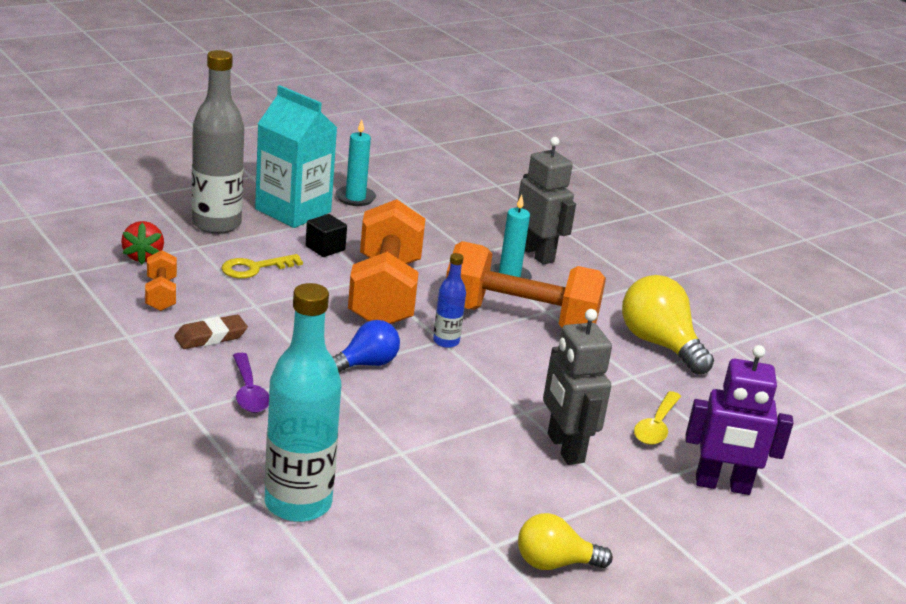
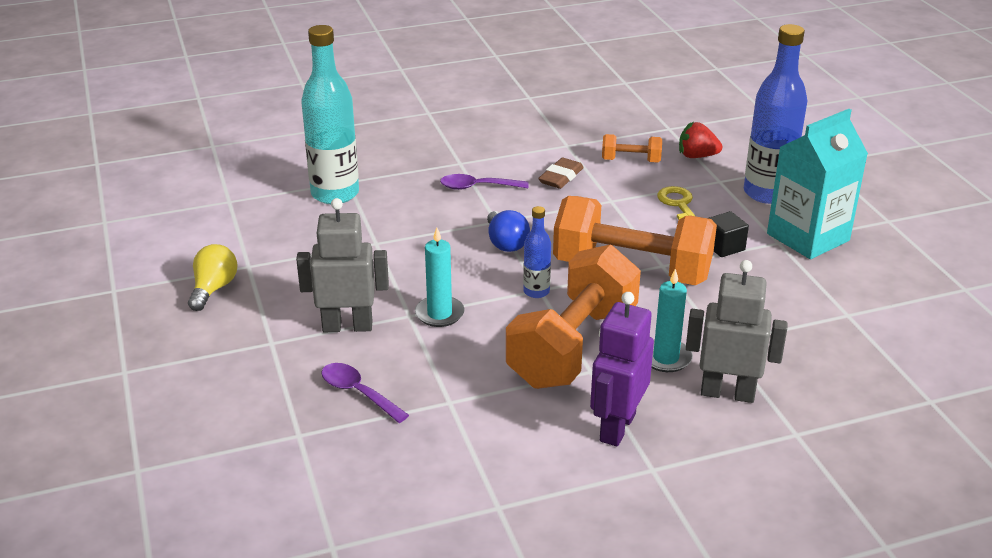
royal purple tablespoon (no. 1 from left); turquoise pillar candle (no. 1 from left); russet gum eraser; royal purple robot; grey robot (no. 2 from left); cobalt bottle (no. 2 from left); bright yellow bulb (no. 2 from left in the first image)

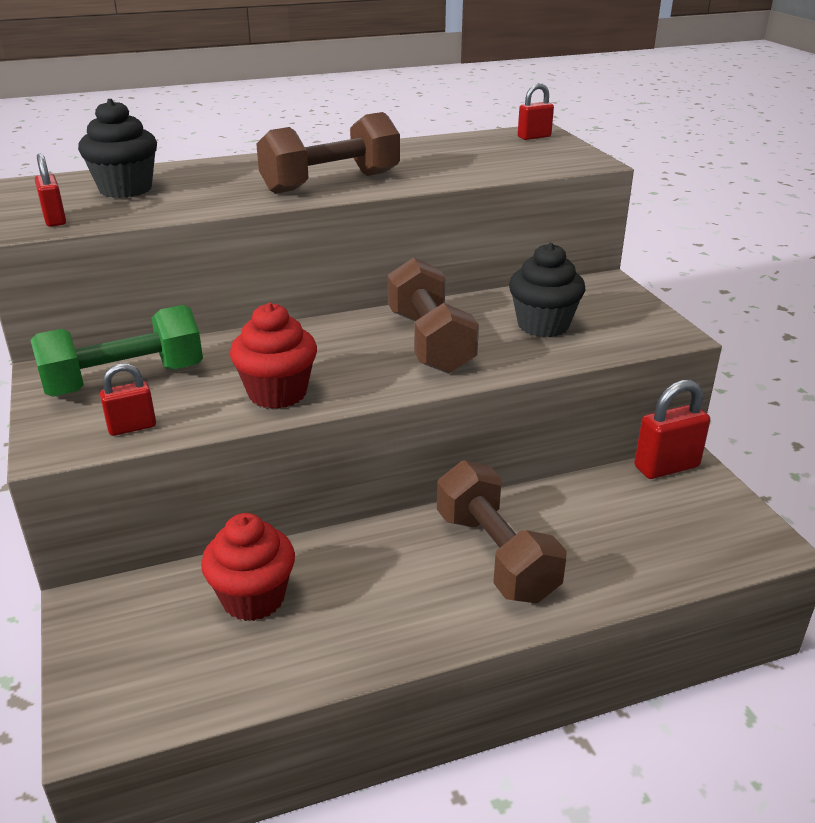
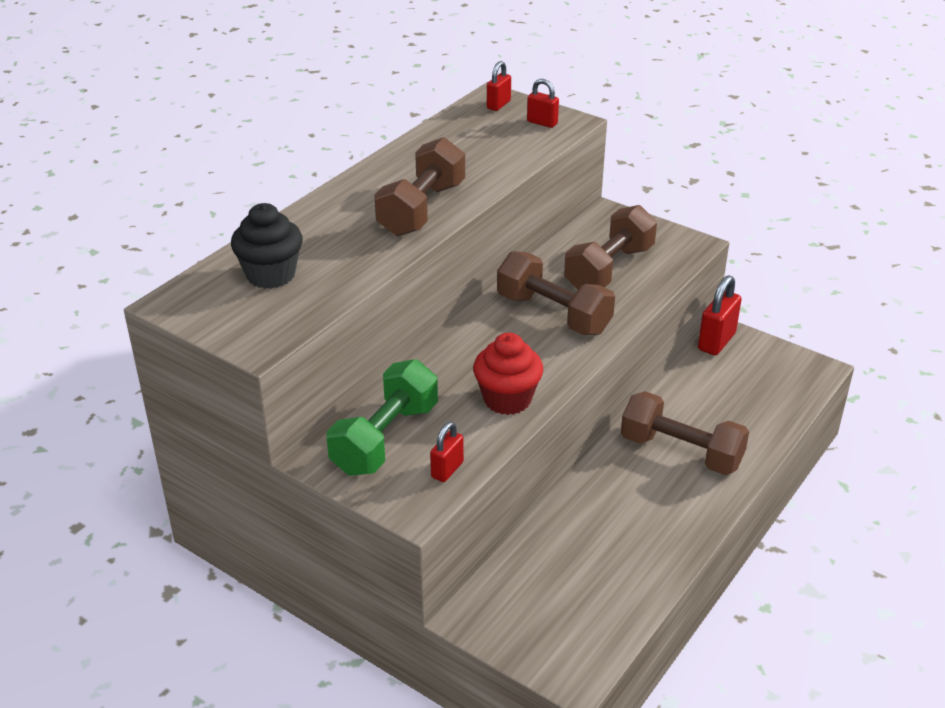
red padlock (no. 3 from left); russet hand weight (no. 3 from left); red muffin (no. 1 from left in the first image)

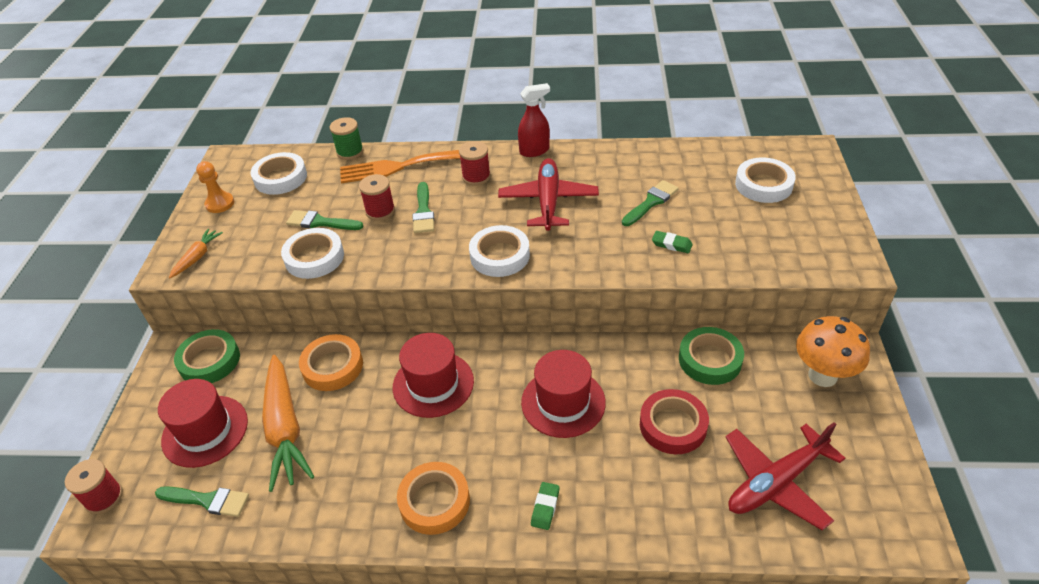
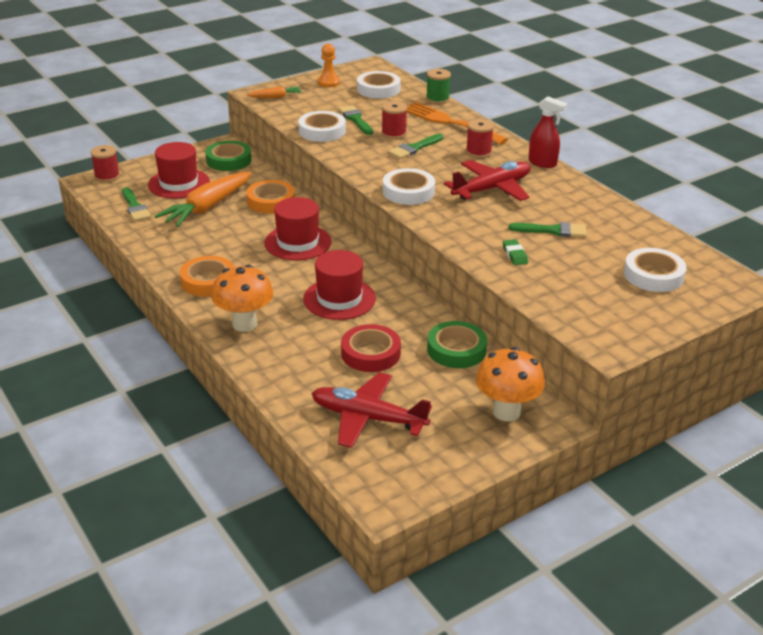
bright orange fungus (no. 1 from left)

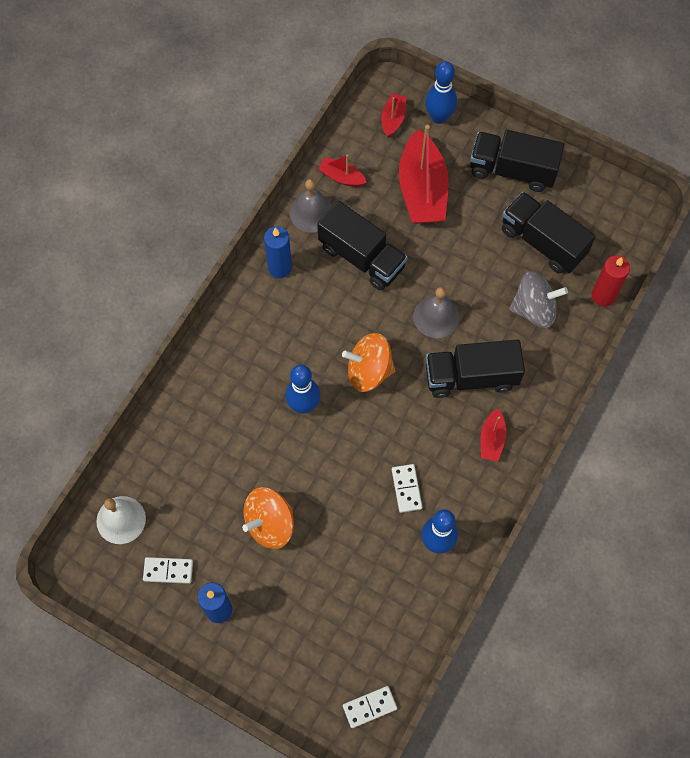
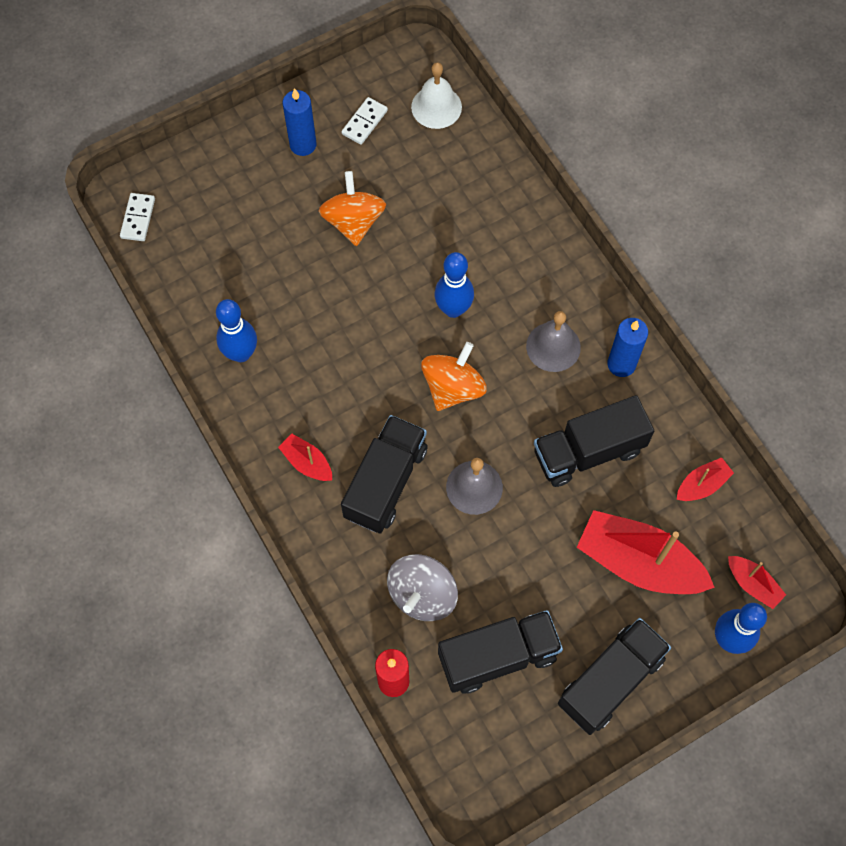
grey bell (no. 2 from left); pure white domino tile (no. 3 from left in the first image)

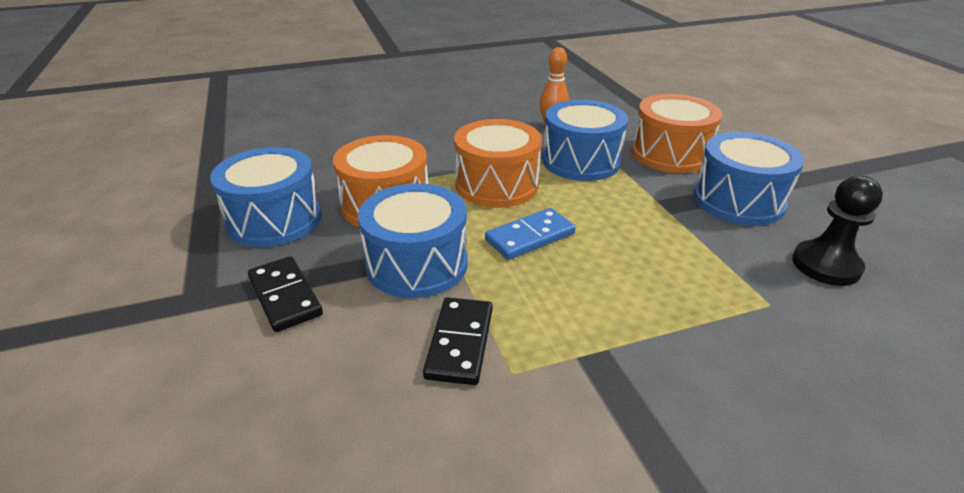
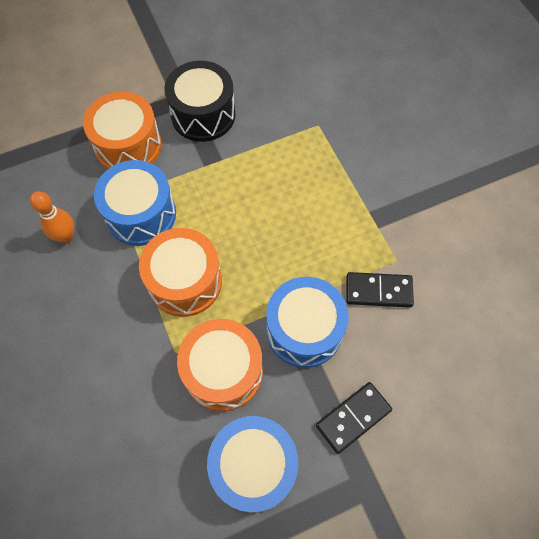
black toy drum; cobalt domino tile; black pawn

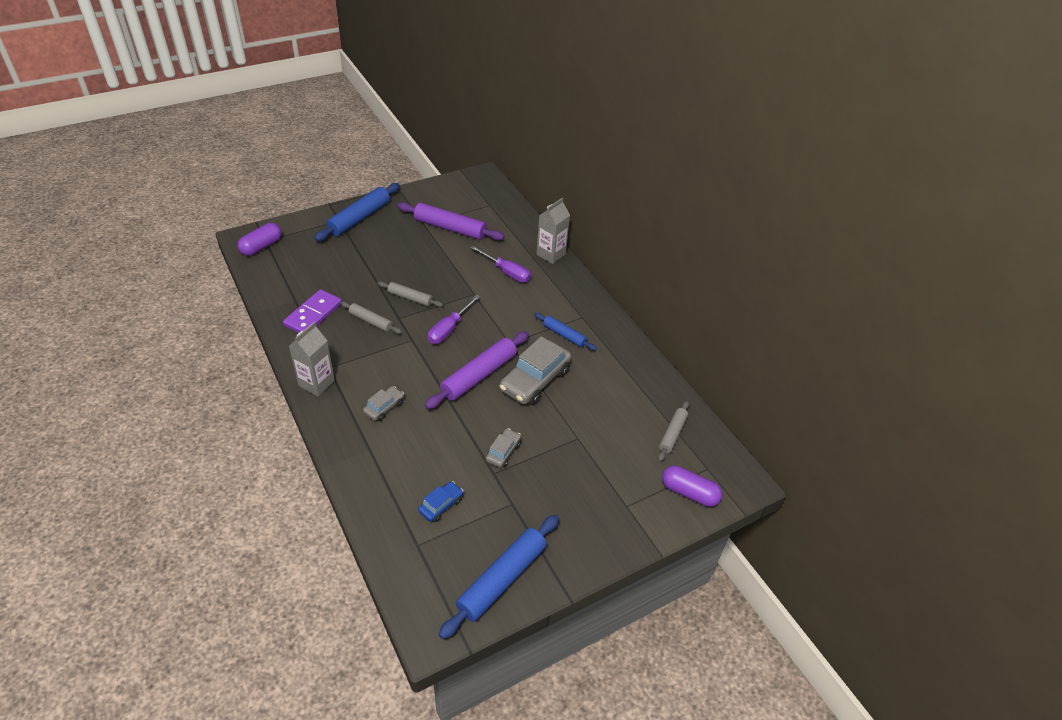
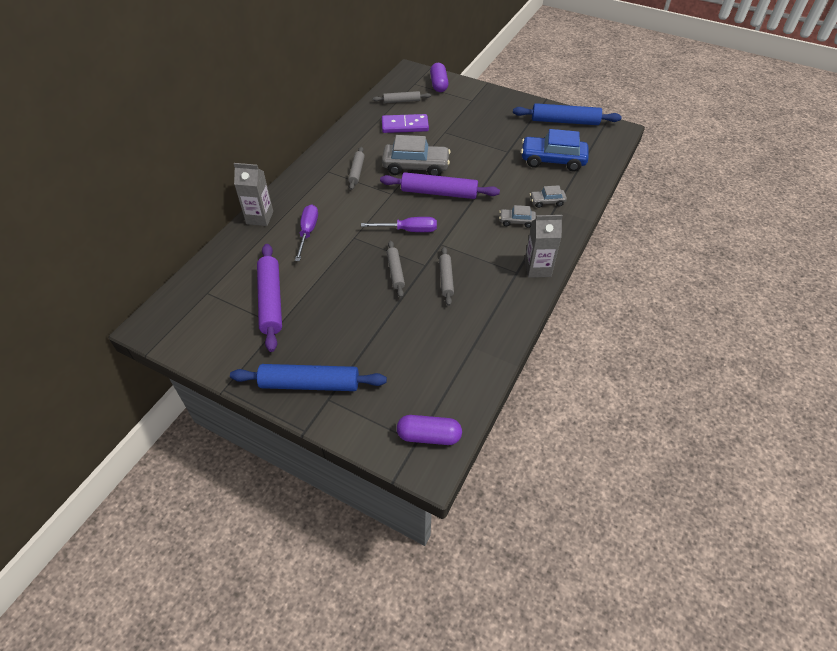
grey pastry roller (no. 1 from left); royal purple domino tile; cobalt car; grey car (no. 3 from left)

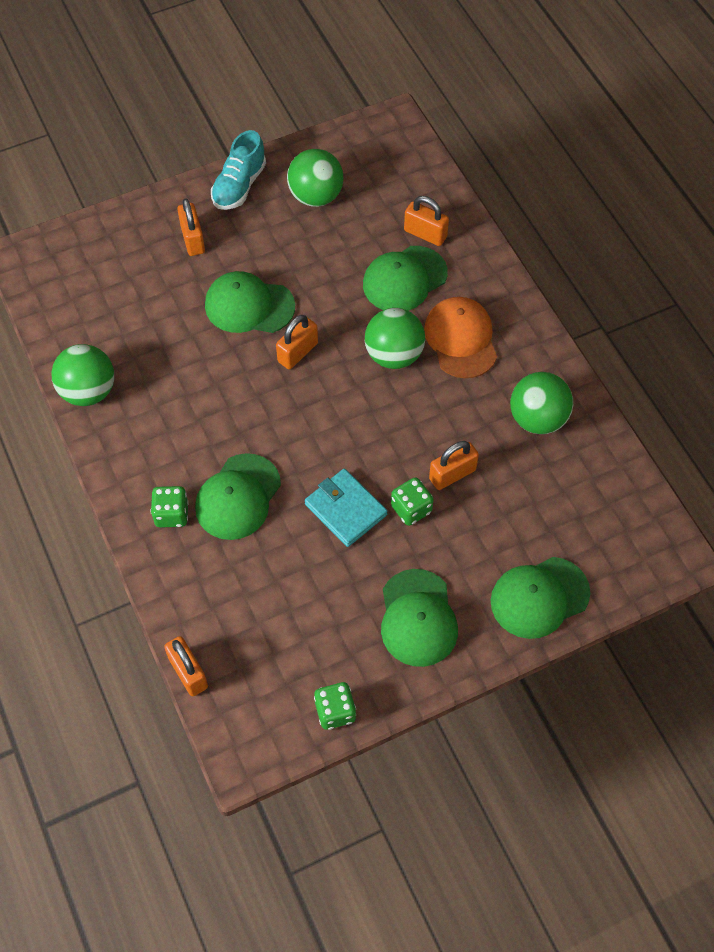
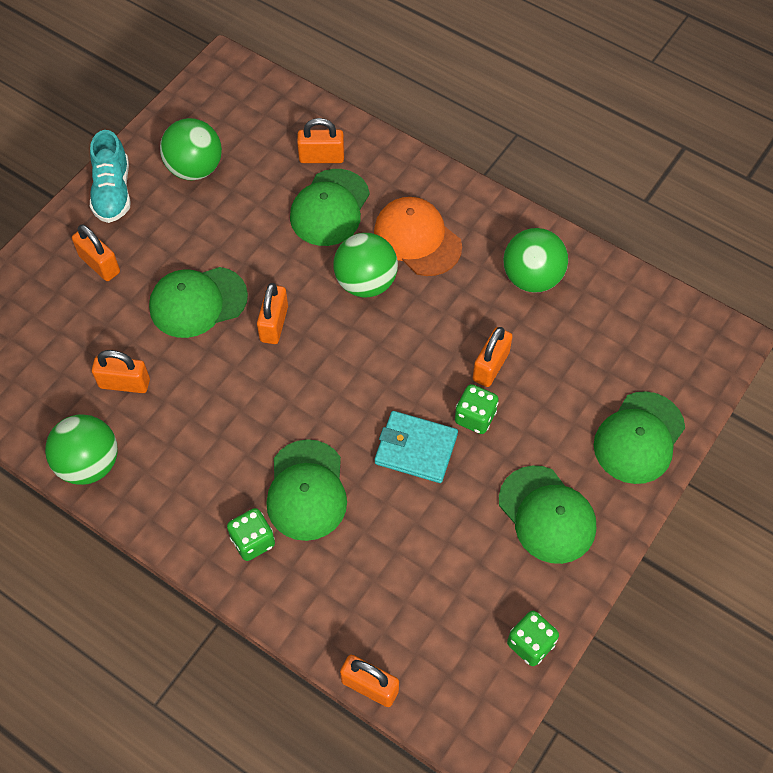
bright orange padlock (no. 2 from left)

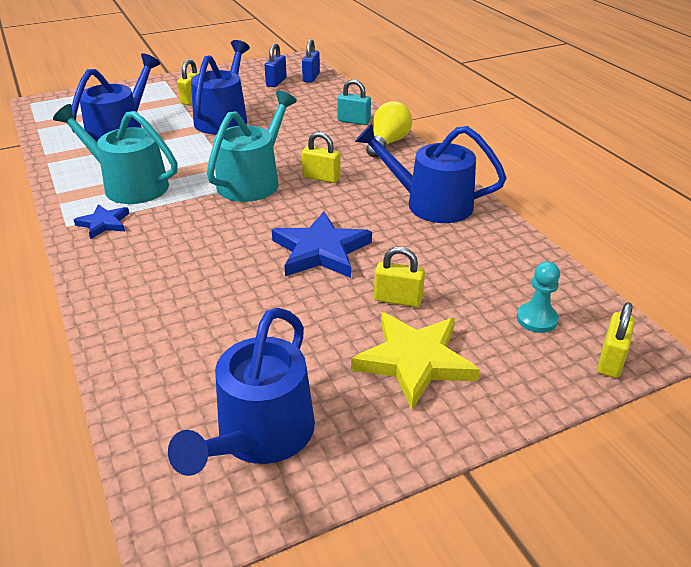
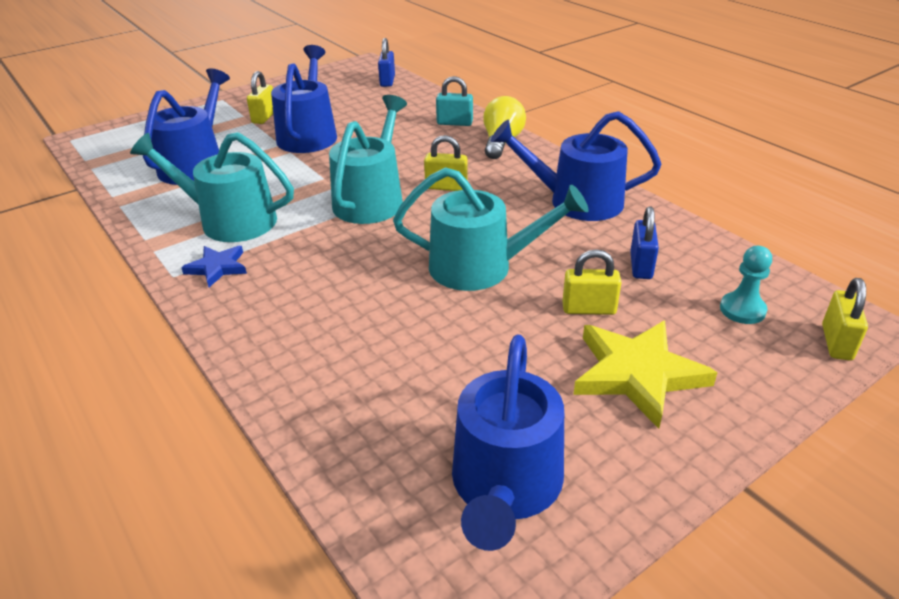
turquoise watering can (no. 3 from left); cobalt padlock (no. 2 from left)

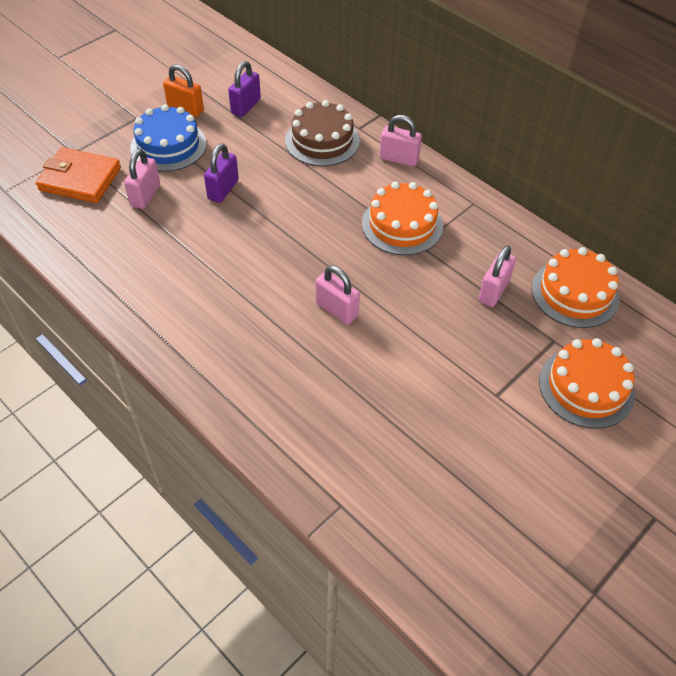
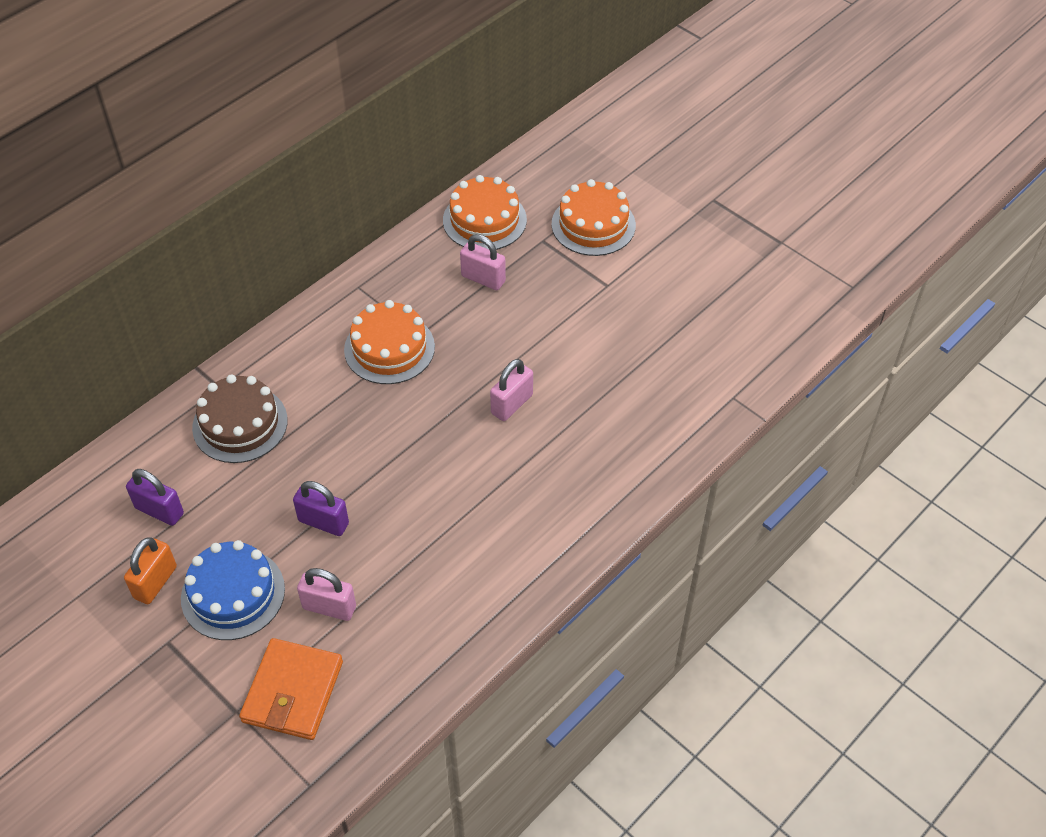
rosy padlock (no. 3 from left in the first image)

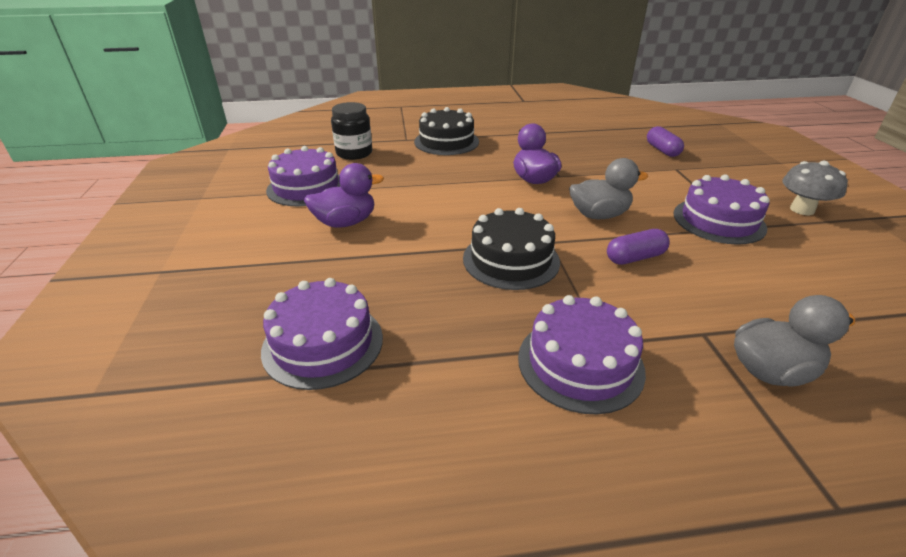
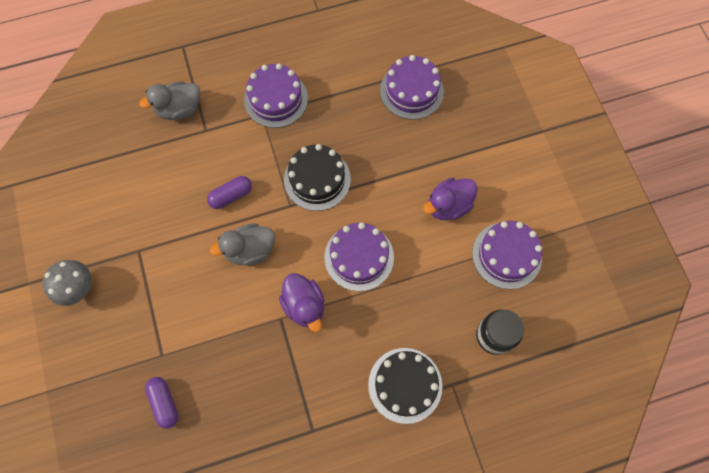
royal purple cake (no. 2 from left)

